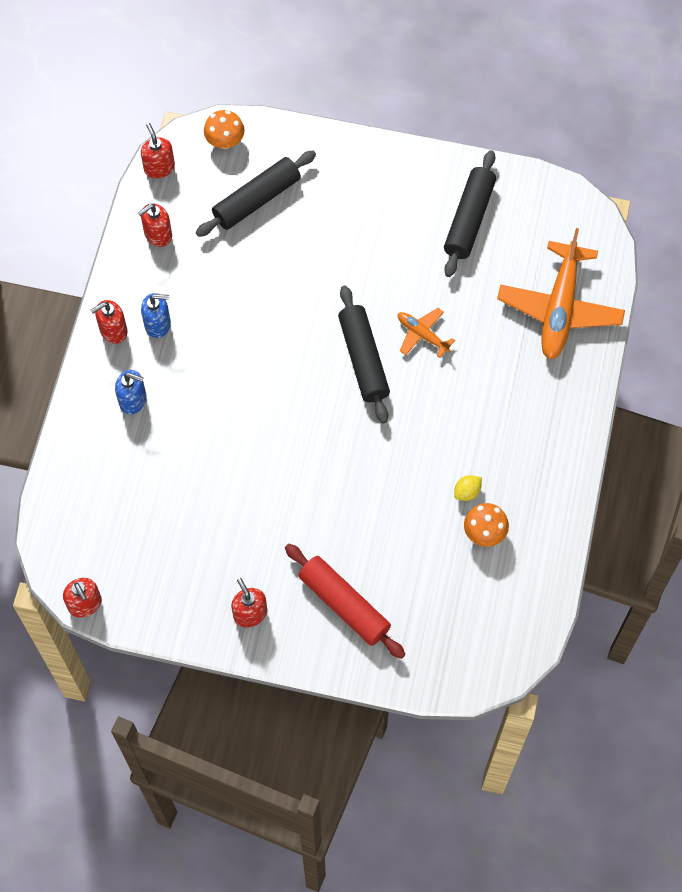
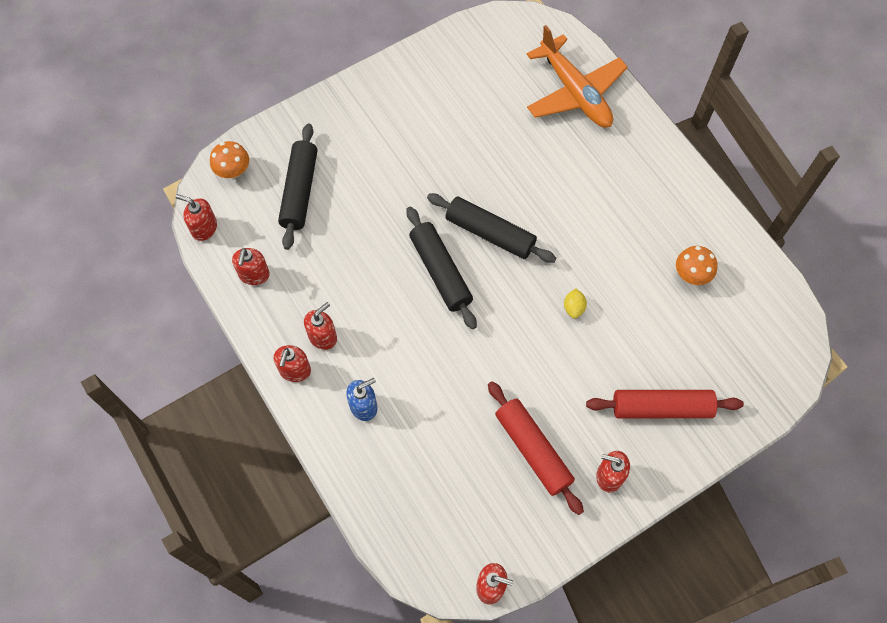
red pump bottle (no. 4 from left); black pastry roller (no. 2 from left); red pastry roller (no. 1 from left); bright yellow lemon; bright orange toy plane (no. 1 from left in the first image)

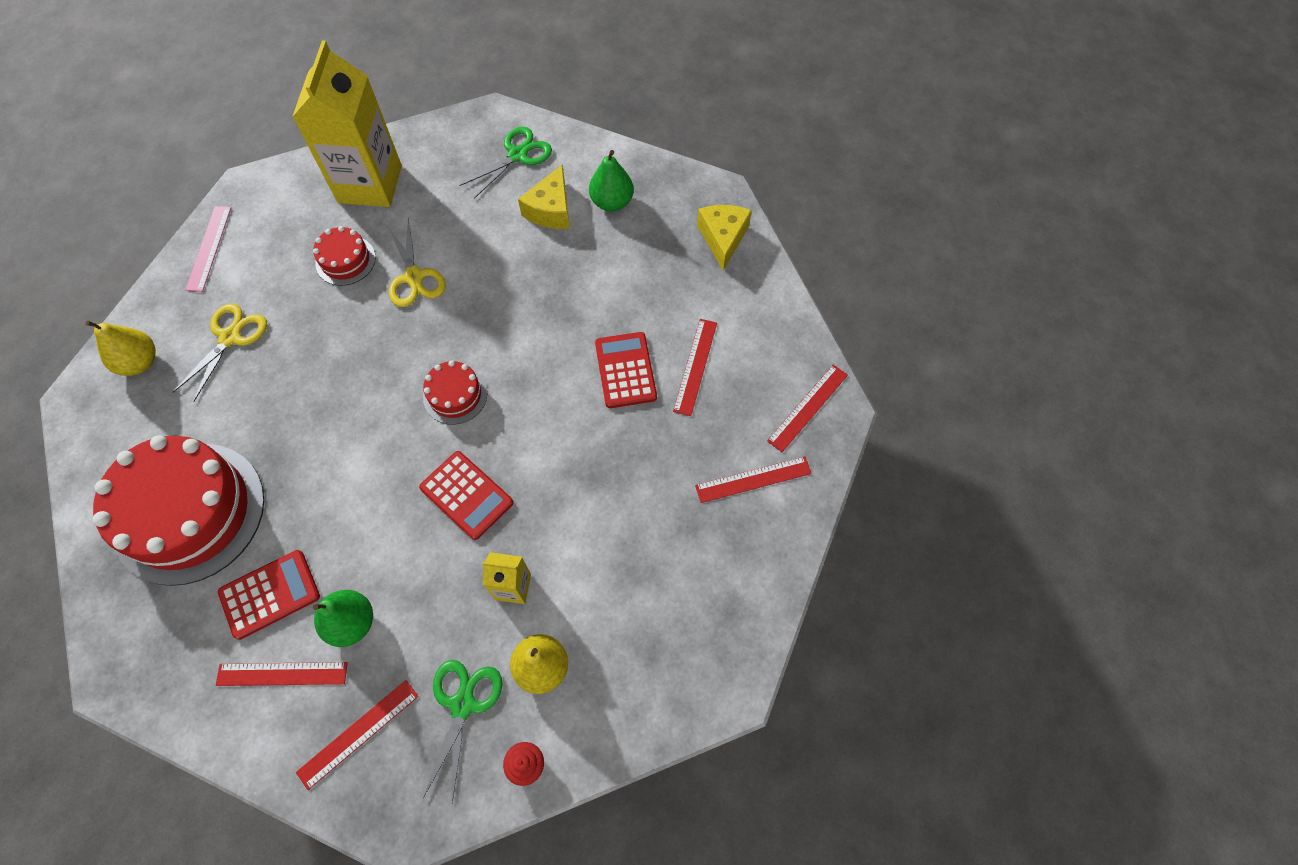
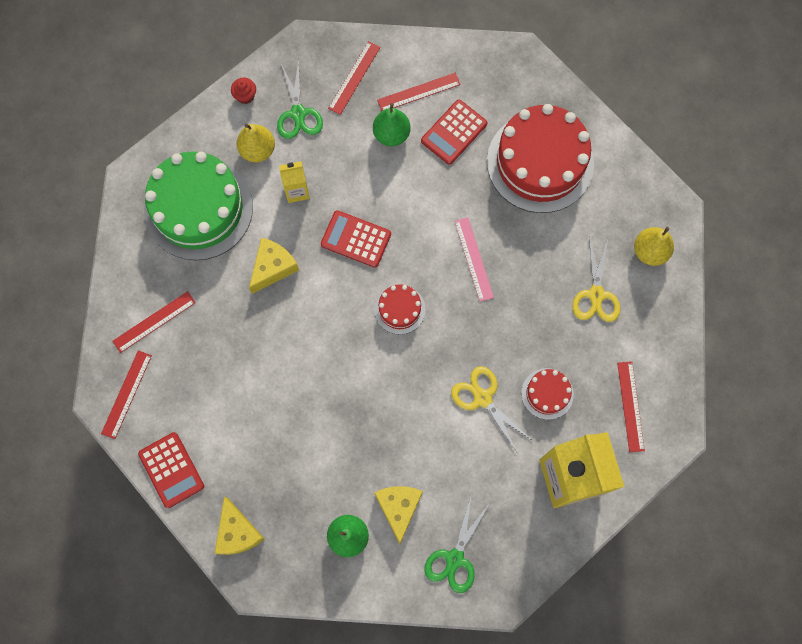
red adding machine (no. 1 from left); leaf-green cake; bright yellow cheese wedge (no. 2 from left); rosy ruler; red ruler (no. 5 from left)

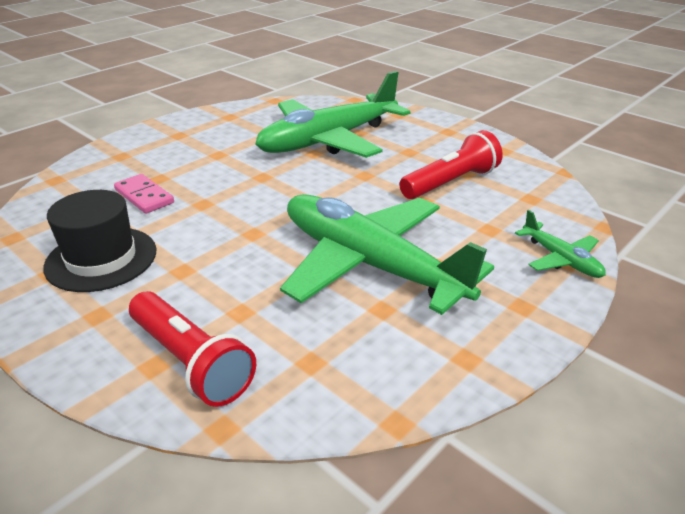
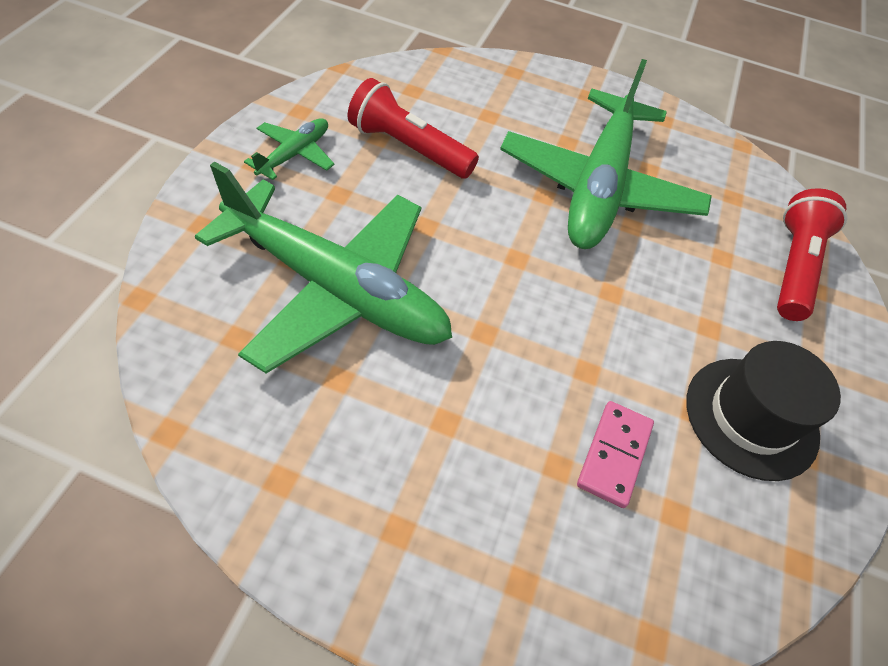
leaf-green toy plane (no. 1 from left)

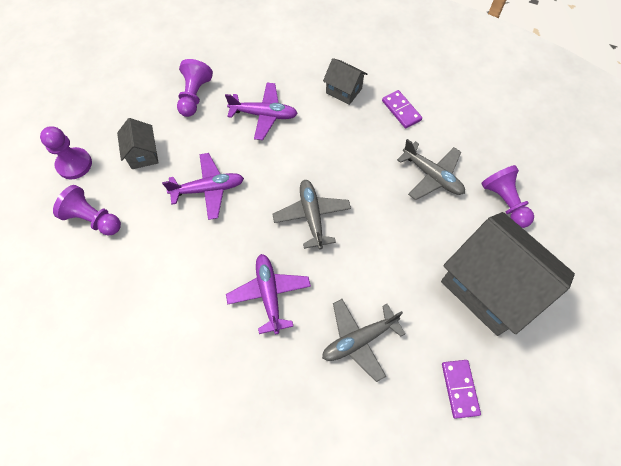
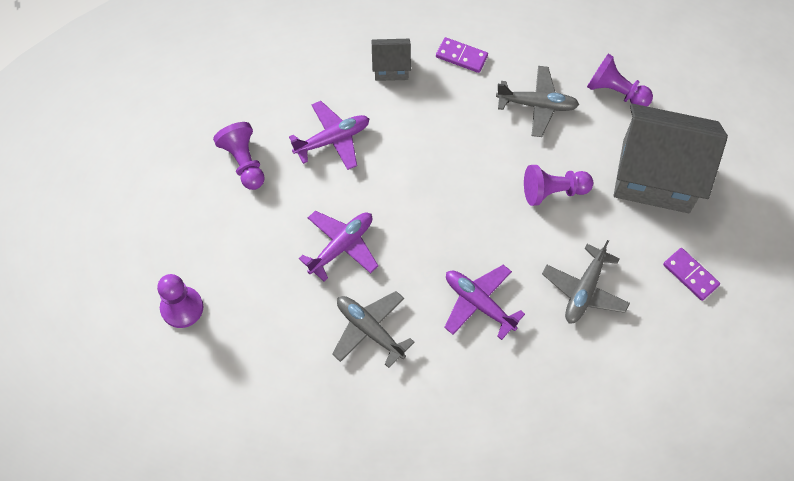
grey toy plane (no. 1 from left); royal purple pawn (no. 3 from left); grey cottage (no. 1 from left in the first image)

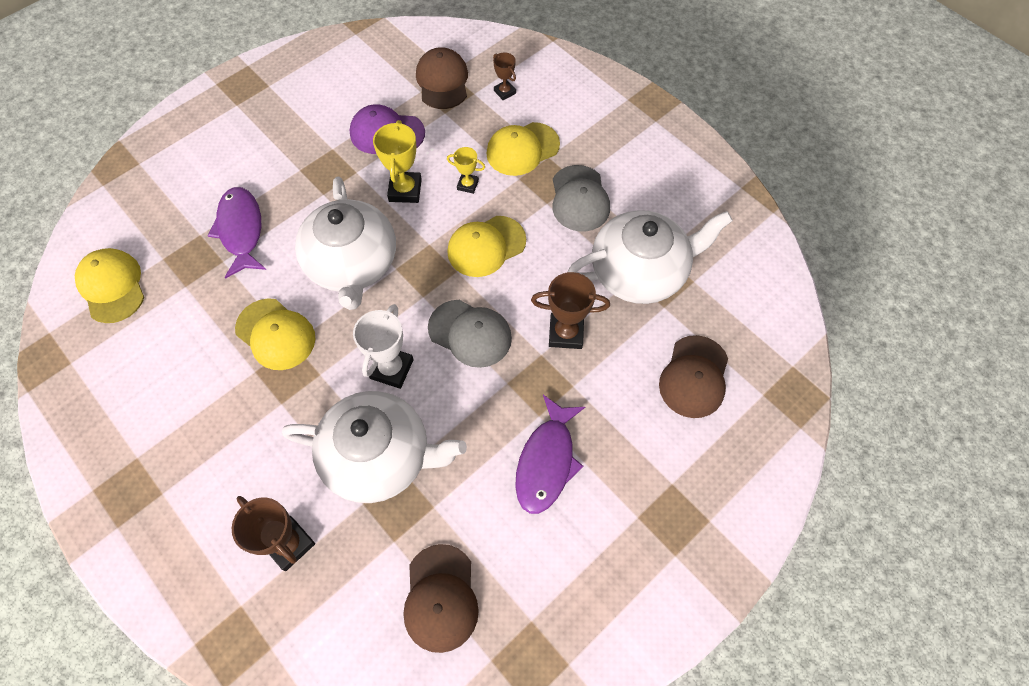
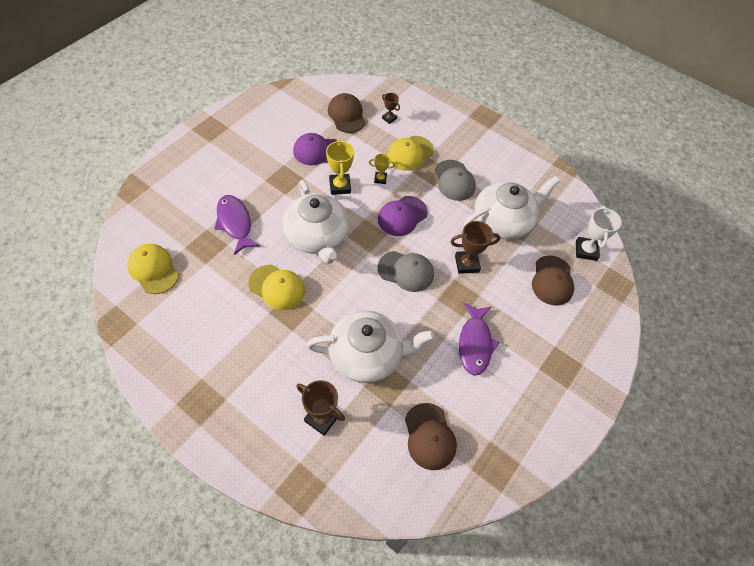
royal purple cap (no. 2 from left); pure white trophy

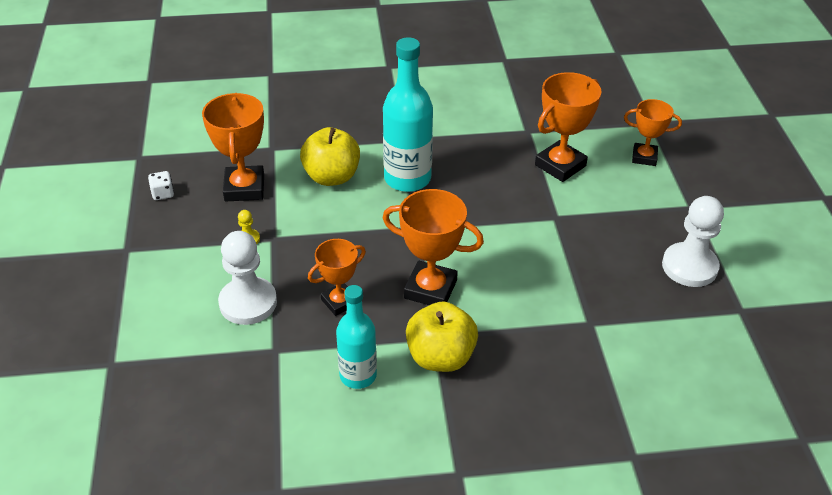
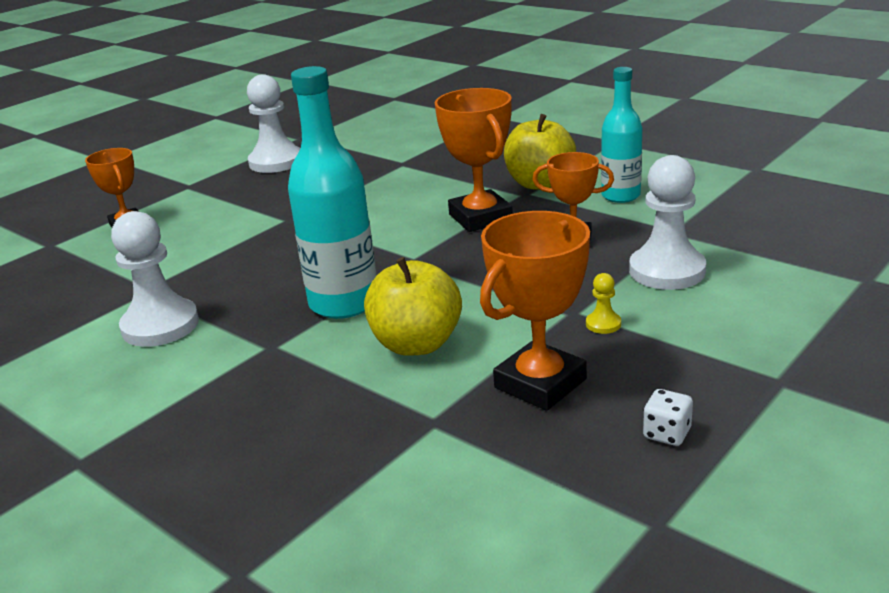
pure white pawn (no. 1 from left); bright orange trophy (no. 4 from left in the first image)

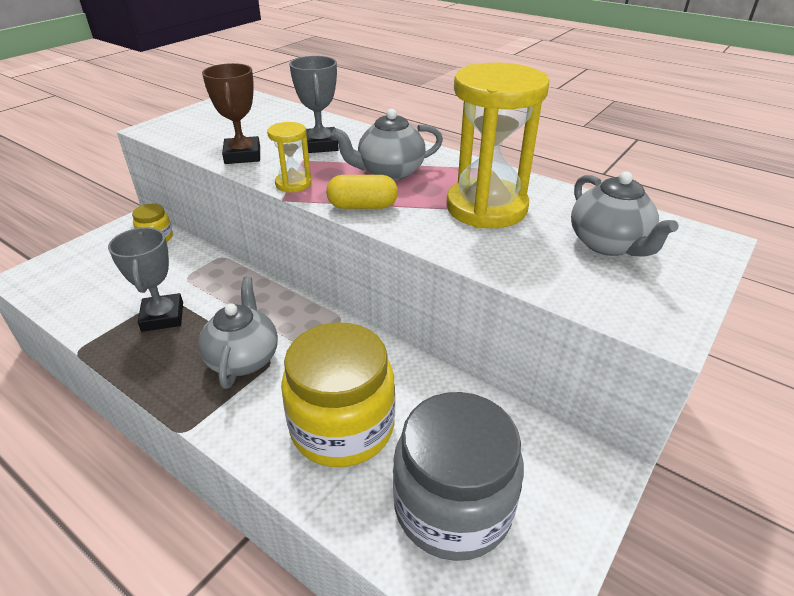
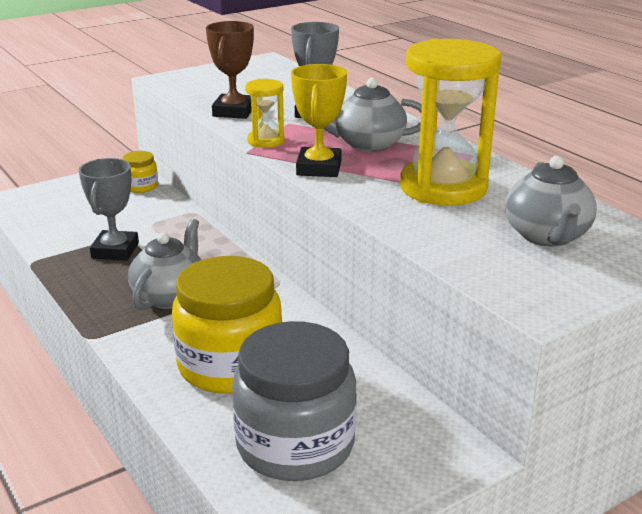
bright yellow trophy

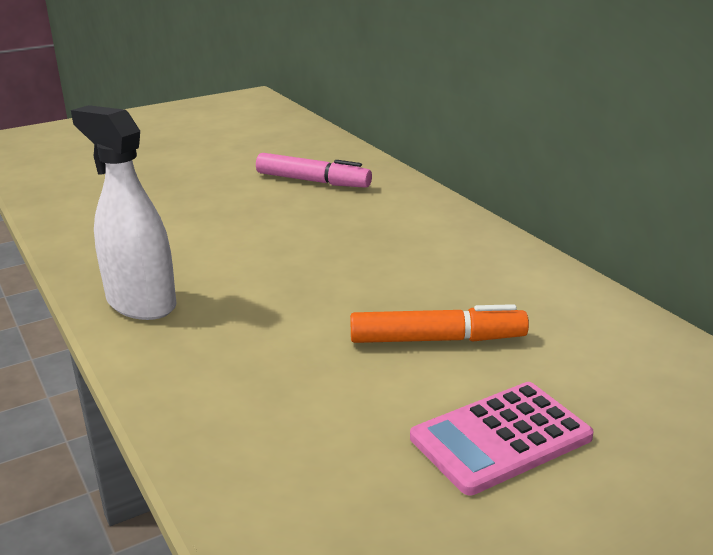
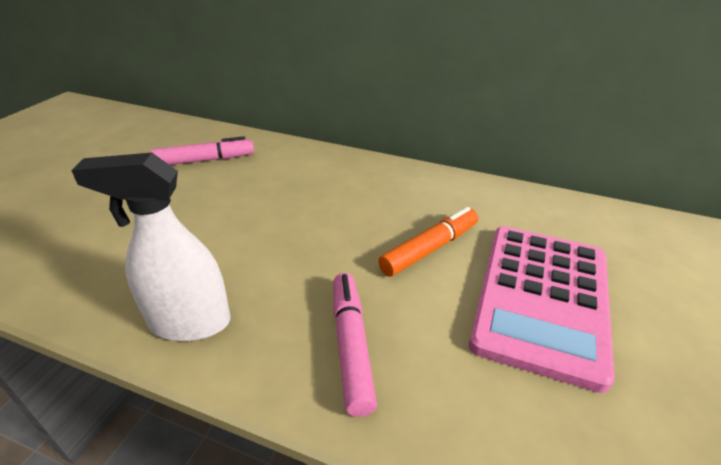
rosy felt pen (no. 2 from left); rosy adding machine

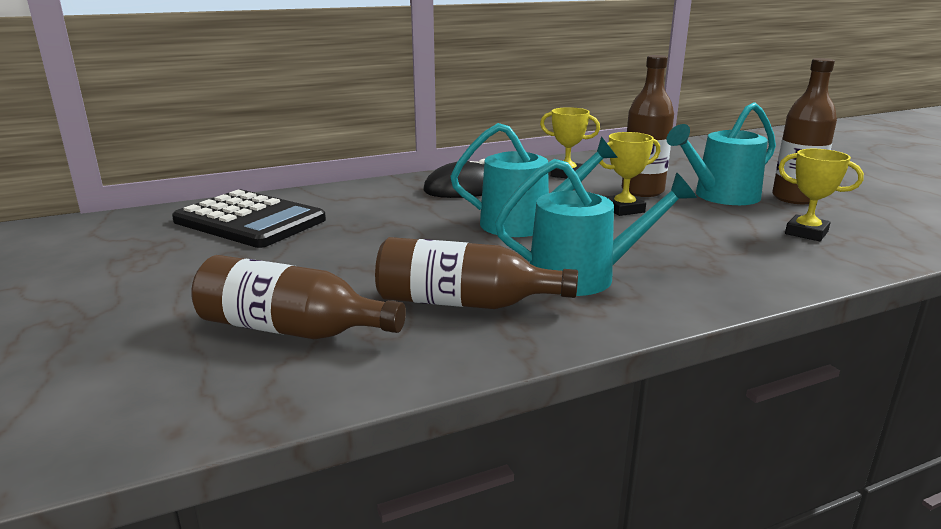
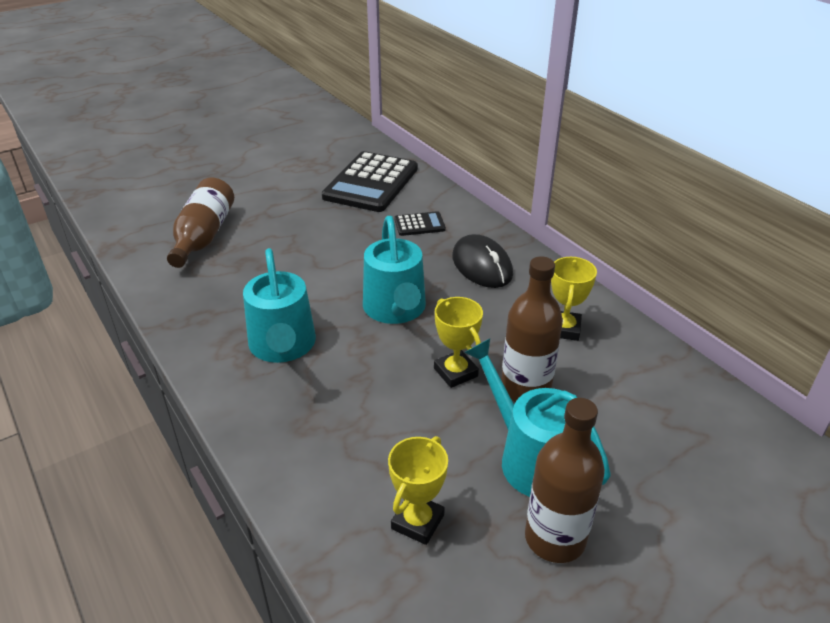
black adding machine (no. 2 from left); russet bottle (no. 2 from left in the first image)

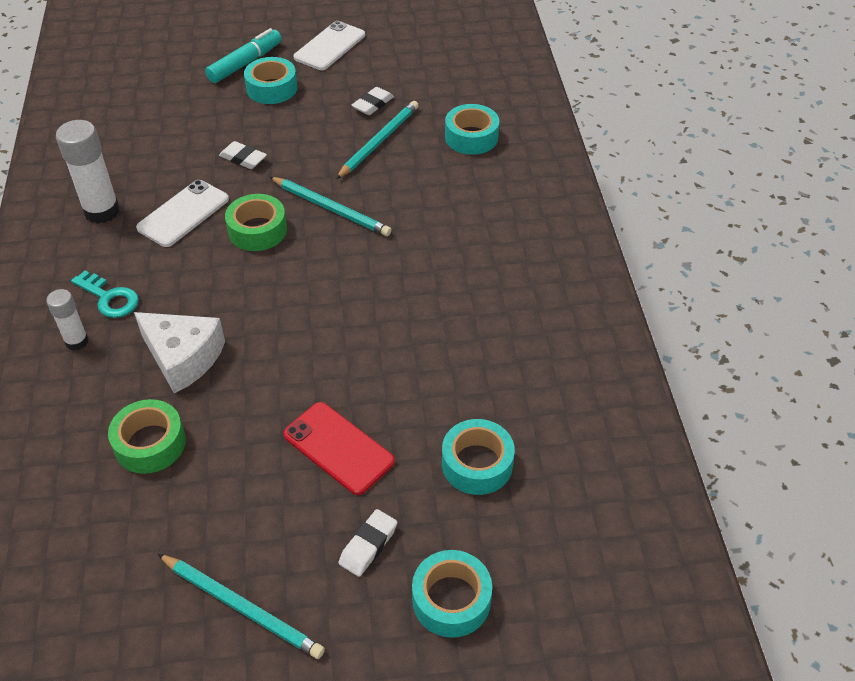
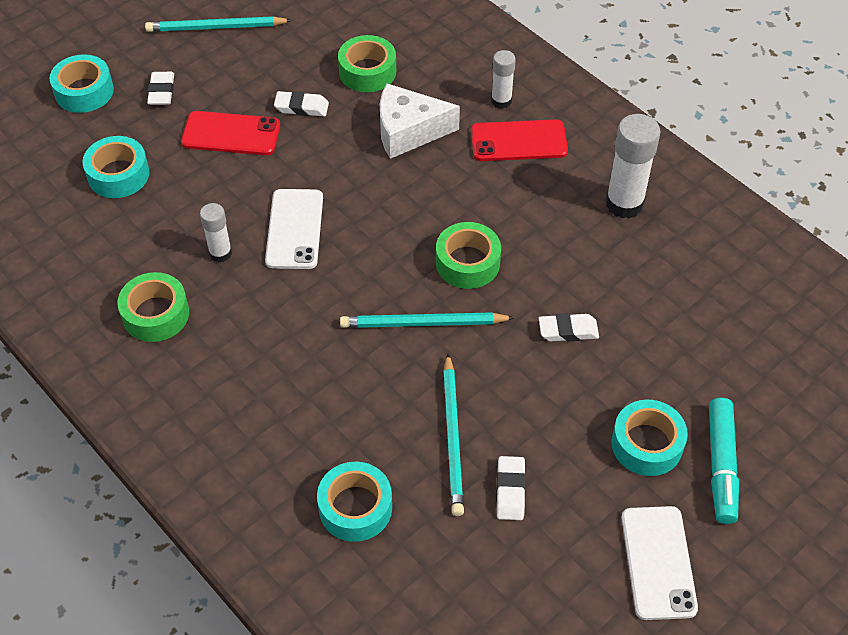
leaf-green tape (no. 1 from left); pure white stick of glue (no. 1 from left); pure white smartphone (no. 1 from left); pure white gum eraser (no. 2 from left); red smartphone (no. 2 from left)

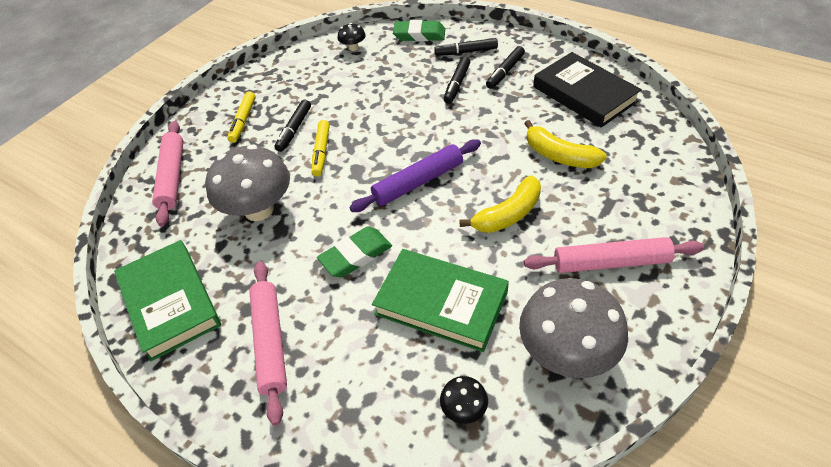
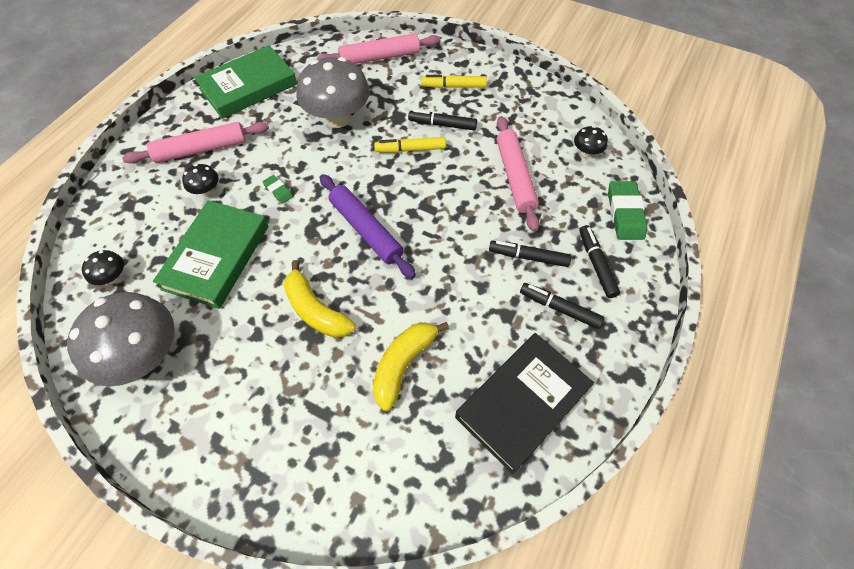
black fungus (no. 2 from left); leaf-green gum eraser (no. 1 from left); rosy pastry roller (no. 3 from left)

